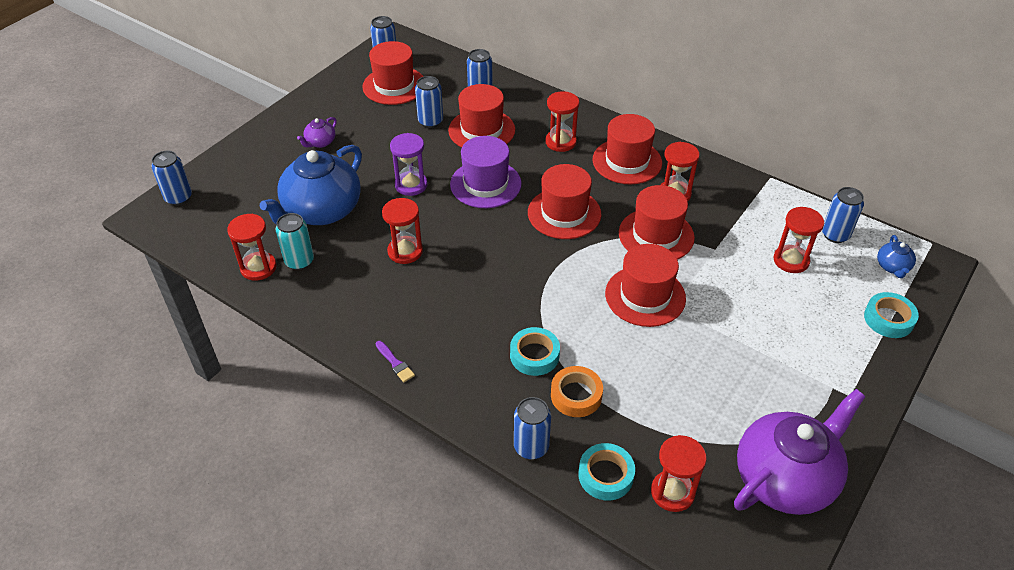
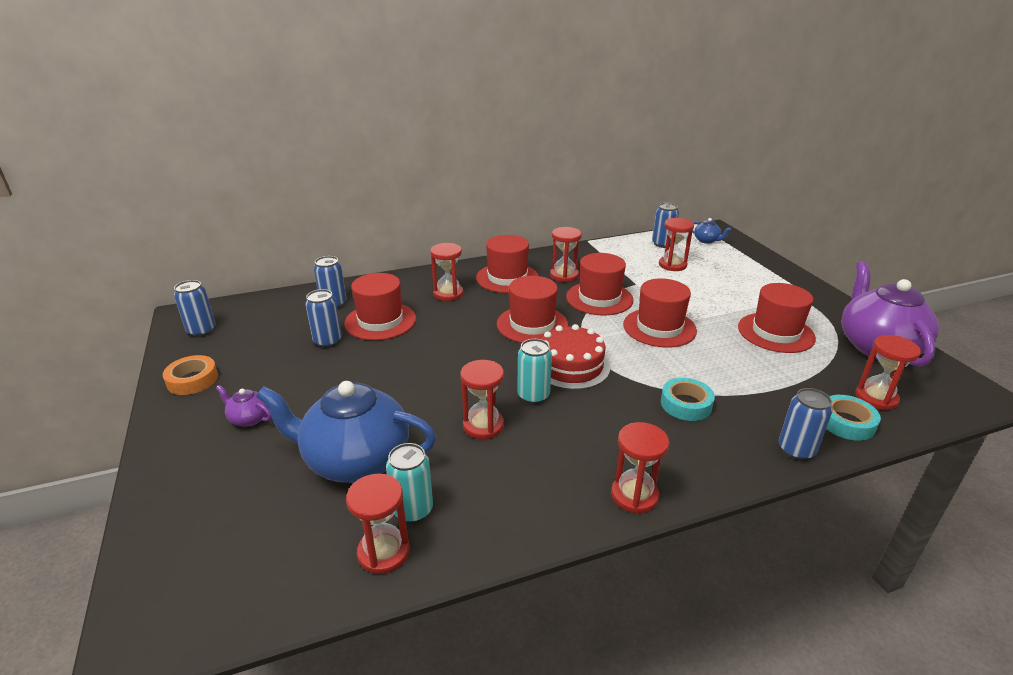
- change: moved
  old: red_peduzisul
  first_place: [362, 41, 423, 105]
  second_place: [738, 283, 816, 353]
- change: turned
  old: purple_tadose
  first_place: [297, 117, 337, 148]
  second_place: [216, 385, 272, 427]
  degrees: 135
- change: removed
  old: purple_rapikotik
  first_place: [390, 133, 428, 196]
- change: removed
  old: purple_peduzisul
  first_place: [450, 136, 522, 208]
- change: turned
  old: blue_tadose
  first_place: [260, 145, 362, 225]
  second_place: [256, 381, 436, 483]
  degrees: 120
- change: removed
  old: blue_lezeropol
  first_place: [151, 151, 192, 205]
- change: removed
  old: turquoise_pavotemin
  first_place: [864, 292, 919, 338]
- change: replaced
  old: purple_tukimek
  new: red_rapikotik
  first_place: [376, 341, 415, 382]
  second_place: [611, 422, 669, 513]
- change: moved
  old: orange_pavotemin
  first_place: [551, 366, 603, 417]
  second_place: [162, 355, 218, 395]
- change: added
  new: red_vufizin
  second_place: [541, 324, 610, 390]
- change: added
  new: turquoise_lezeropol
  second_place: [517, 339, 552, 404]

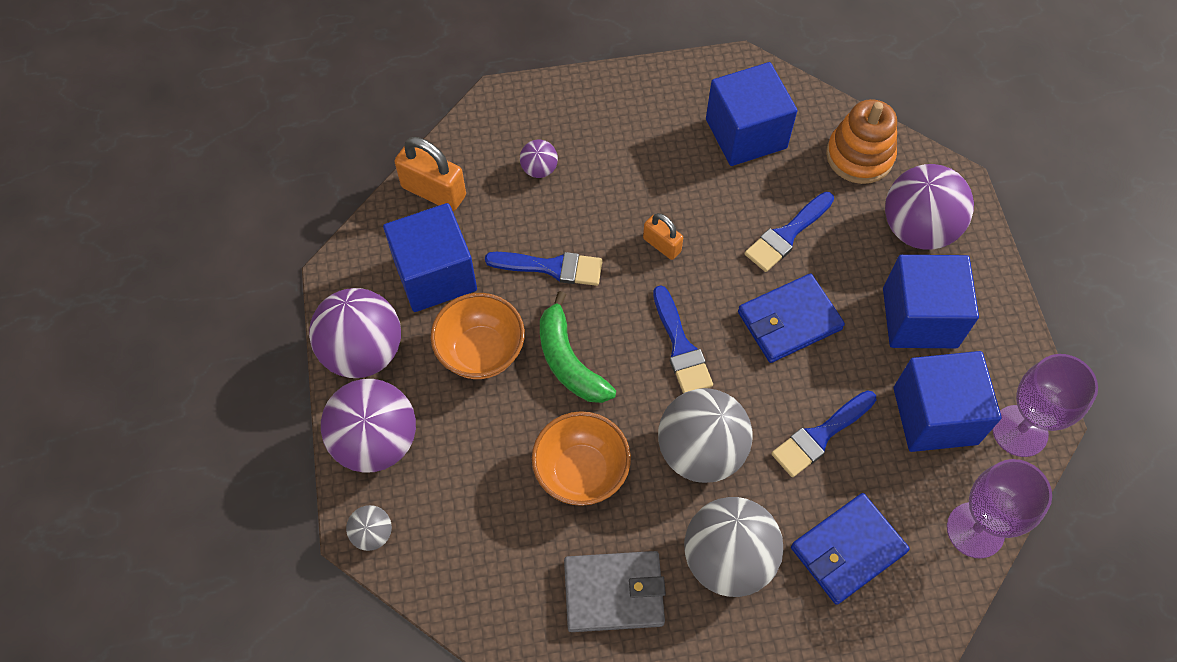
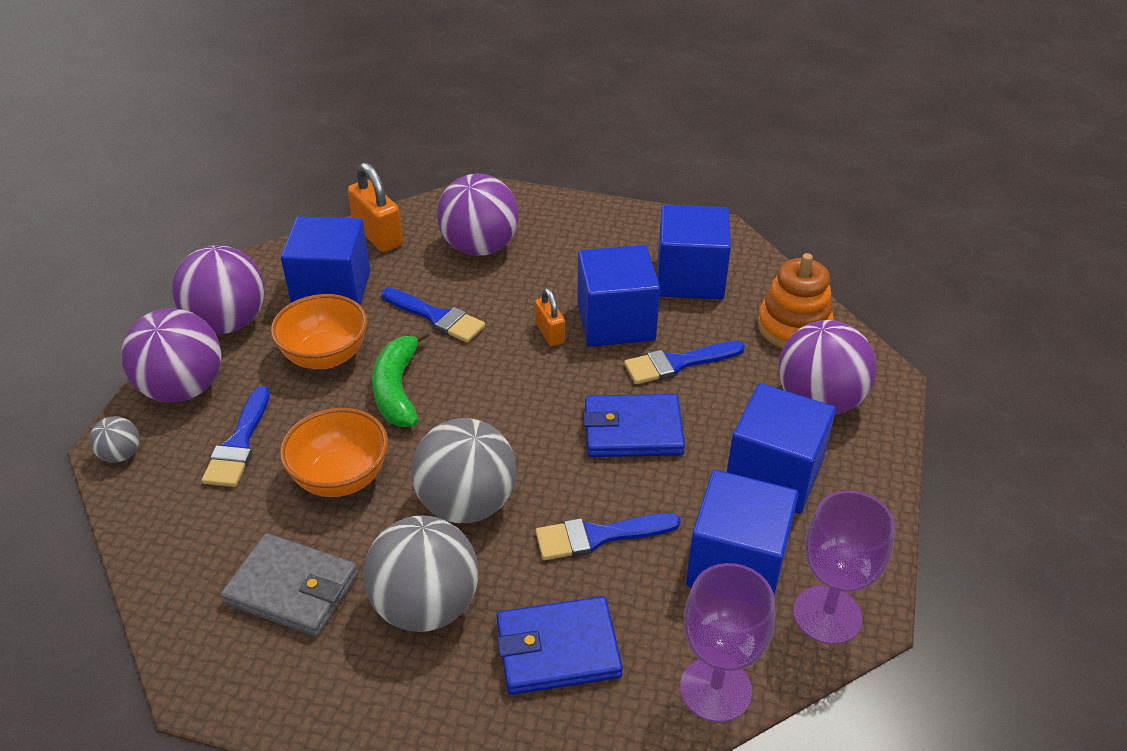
- change: resized
  old: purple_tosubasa
  first_place: [520, 140, 558, 178]
  second_place: [437, 174, 519, 256]
  factor: 2.13
- change: moved
  old: blue_tukimek
  first_place: [653, 285, 713, 393]
  second_place: [202, 386, 270, 487]
- change: added
  new: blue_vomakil
  second_place: [577, 245, 660, 347]

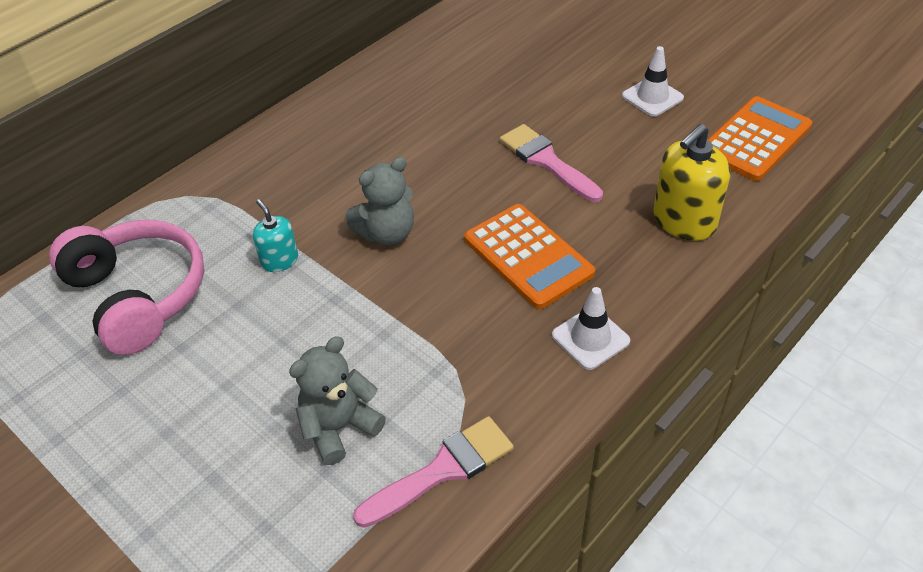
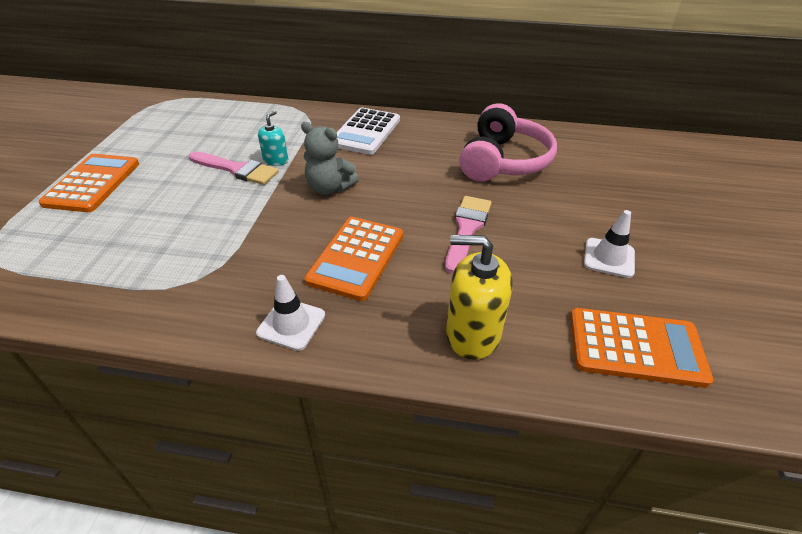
- change: moved
  old: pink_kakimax
  first_place: [49, 220, 204, 355]
  second_place: [459, 103, 557, 181]
- change: removed
  old: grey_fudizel
  first_place: [289, 336, 386, 465]
- change: moved
  old: pink_tukimek
  first_place: [353, 416, 514, 528]
  second_place: [189, 151, 279, 185]
- change: added
  new: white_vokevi
  second_place: [336, 108, 400, 155]
- change: added
  new: orange_vokevi
  second_place: [39, 154, 139, 212]

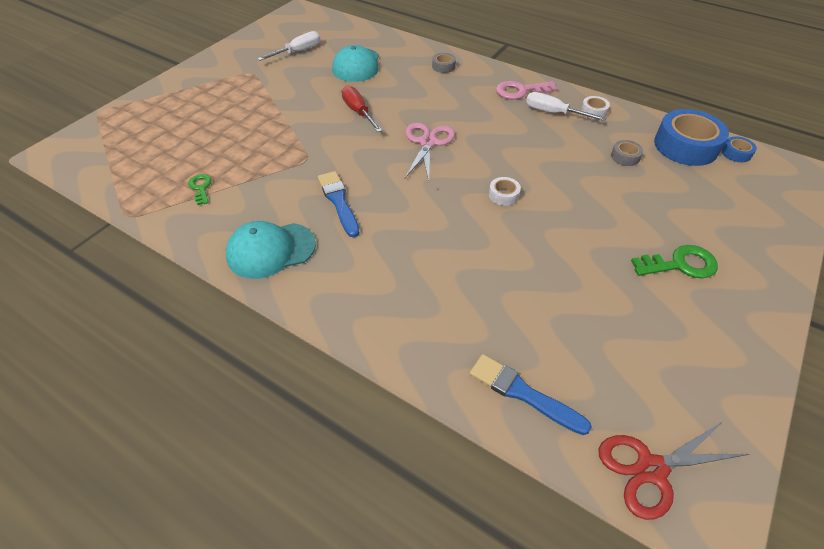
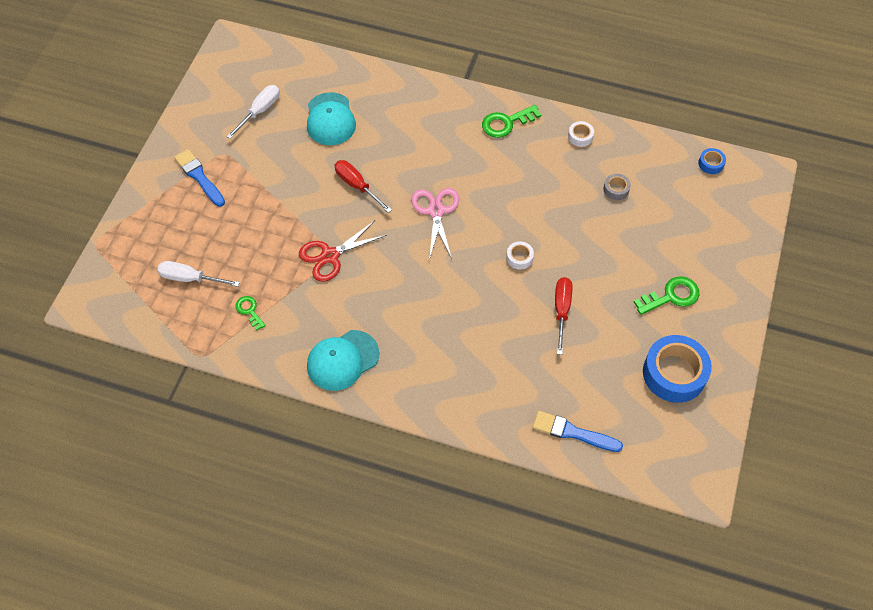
- change: removed
  old: grey_pavotemin
  first_place: [432, 53, 456, 73]
- change: recoloured
  old: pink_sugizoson
  new: green_sugizoson
  first_place: [496, 81, 557, 100]
  second_place: [482, 105, 541, 138]
- change: moved
  old: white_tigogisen
  first_place: [526, 92, 607, 121]
  second_place: [157, 261, 240, 287]
- change: moved
  old: blue_pavotemin
  first_place: [654, 109, 729, 166]
  second_place: [643, 335, 712, 403]
- change: moved
  old: blue_tukimek
  first_place: [318, 171, 360, 237]
  second_place: [174, 149, 225, 207]
- change: moved
  old: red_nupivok
  first_place: [598, 422, 749, 520]
  second_place: [299, 221, 387, 282]
- change: added
  new: red_tigogisen
  second_place: [555, 277, 572, 355]

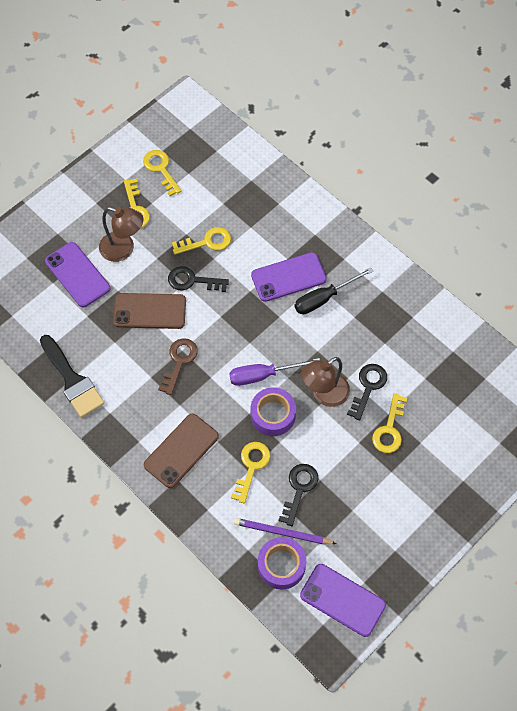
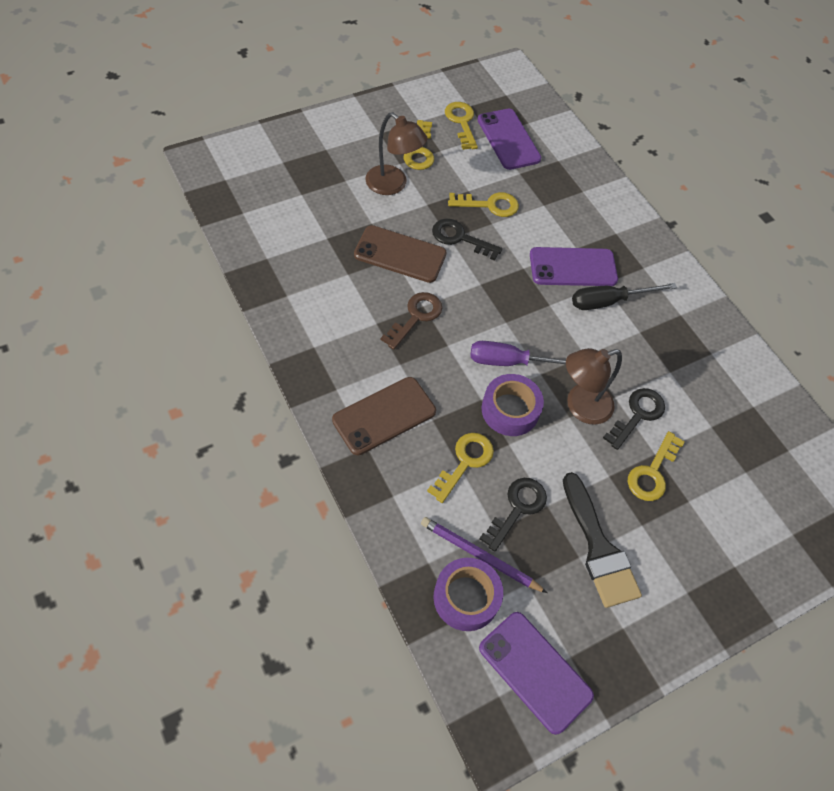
- change: moved
  old: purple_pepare
  first_place: [45, 242, 110, 307]
  second_place: [477, 109, 542, 170]
- change: moved
  old: black_tukimek
  first_place: [40, 335, 105, 418]
  second_place: [563, 472, 642, 608]

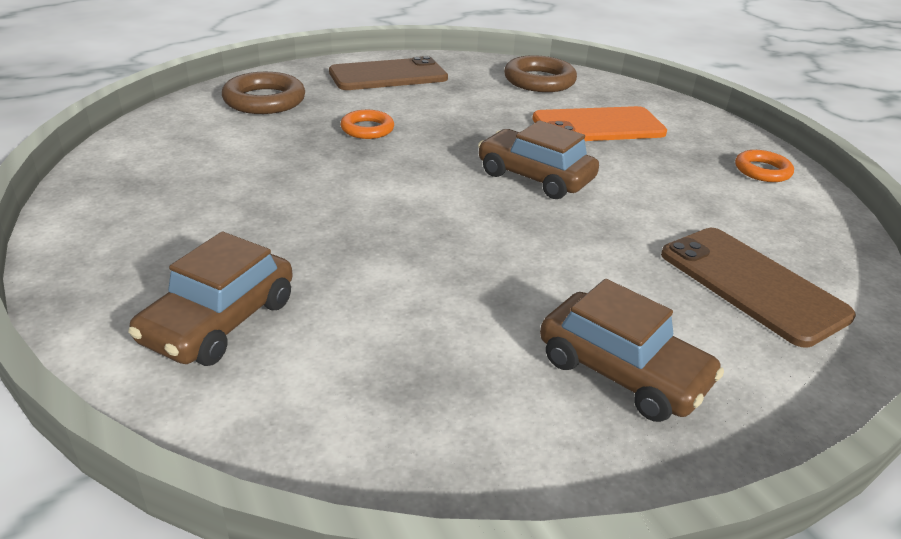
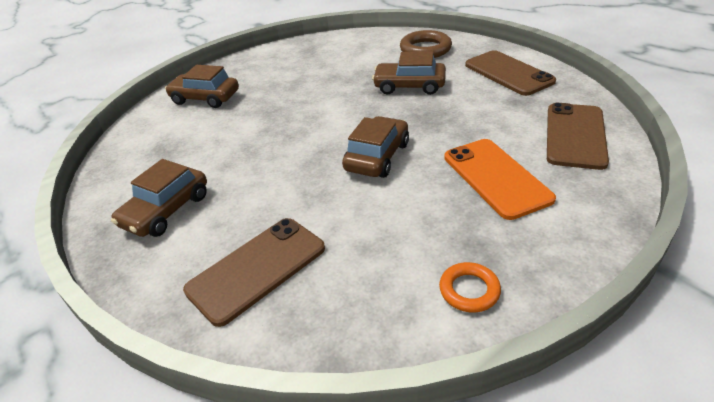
- change: replaced
  old: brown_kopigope
  new: brown_pepare
  first_place: [504, 55, 577, 92]
  second_place: [547, 103, 609, 170]
- change: replaced
  old: orange_kopigope
  new: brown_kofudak
  first_place: [341, 110, 394, 139]
  second_place: [372, 52, 446, 95]

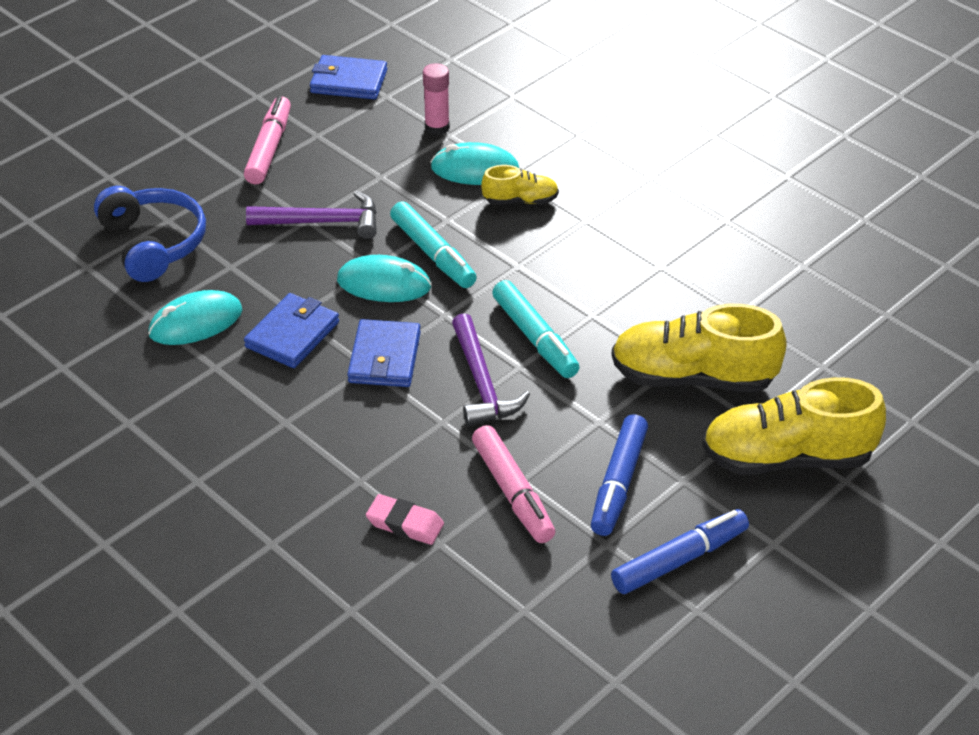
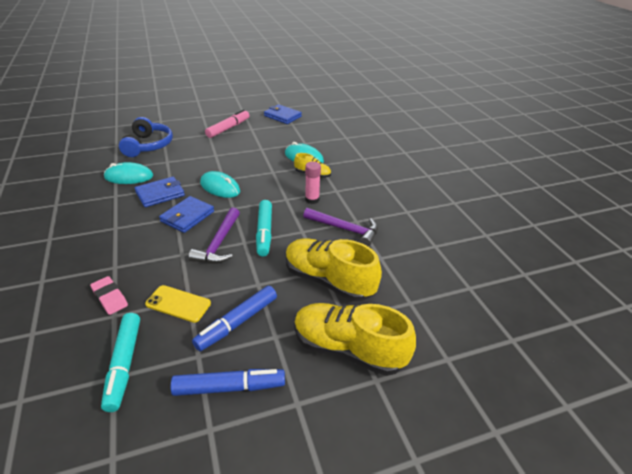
- change: moved
  old: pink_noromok
  first_place: [423, 63, 450, 135]
  second_place: [305, 162, 321, 204]
- change: moved
  old: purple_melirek
  first_place: [246, 191, 377, 239]
  second_place: [303, 208, 378, 247]
- change: moved
  old: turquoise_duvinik
  first_place: [390, 201, 477, 288]
  second_place: [101, 313, 140, 412]
- change: replaced
  old: pink_duvinik
  new: yellow_pepare
  first_place: [472, 425, 555, 543]
  second_place: [145, 285, 211, 323]

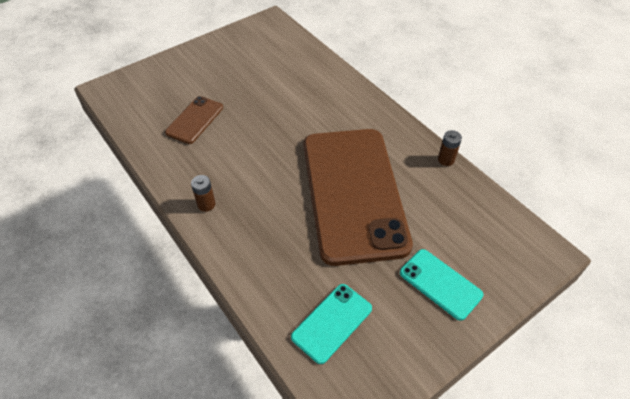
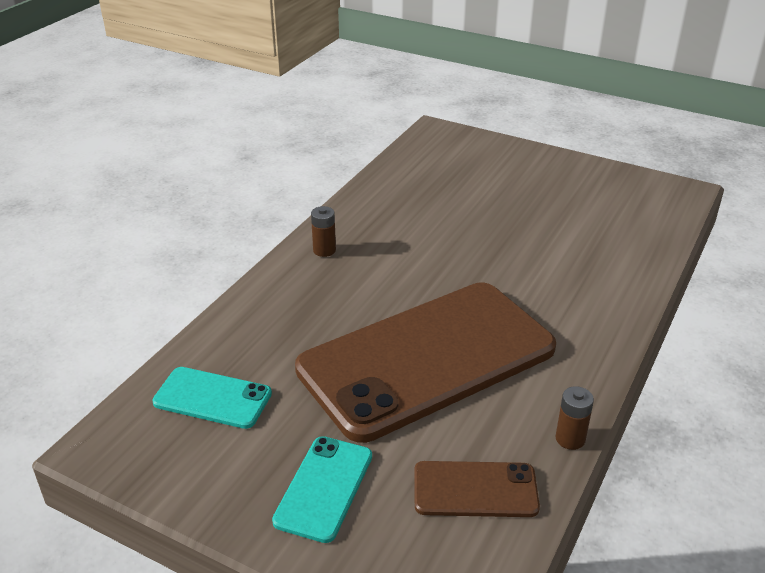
- change: moved
  old: brown_pepare
  first_place: [165, 96, 223, 144]
  second_place: [414, 461, 540, 517]

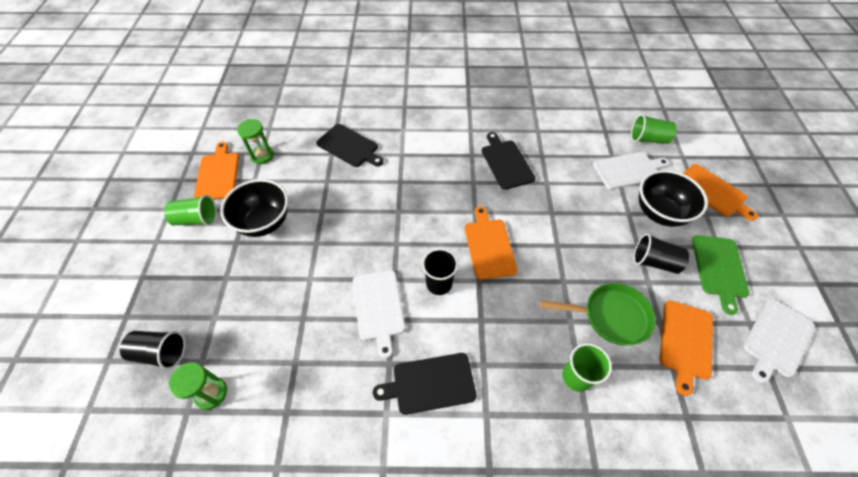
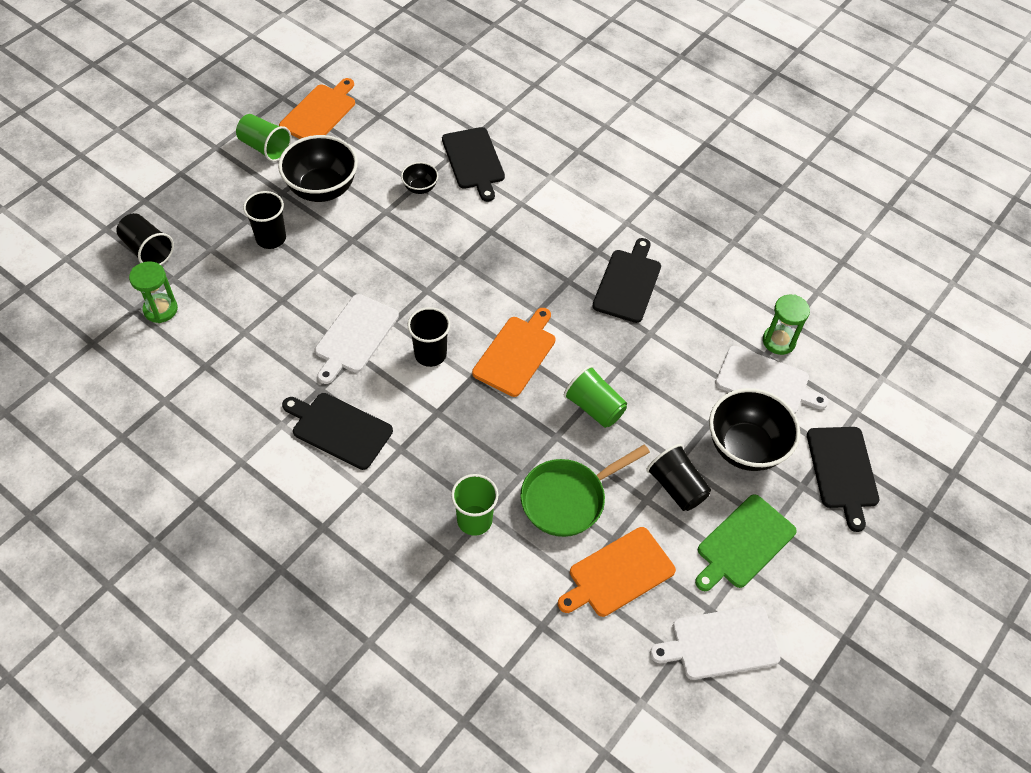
- change: moved
  old: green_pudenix
  first_place: [631, 114, 677, 144]
  second_place: [564, 365, 627, 428]
- change: moved
  old: green_rapikotik
  first_place: [237, 119, 274, 164]
  second_place: [763, 295, 810, 355]
- change: recoloured
  old: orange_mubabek
  new: black_mubabek
  first_place: [683, 164, 758, 221]
  second_place: [807, 427, 879, 532]
- change: turned
  old: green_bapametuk
  first_place: [540, 283, 656, 346]
  second_place: [520, 444, 650, 537]
  degrees: 105
- change: added
  new: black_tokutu
  second_place: [401, 162, 438, 194]
- change: added
  new: black_pudenix
  second_place: [243, 191, 286, 249]

